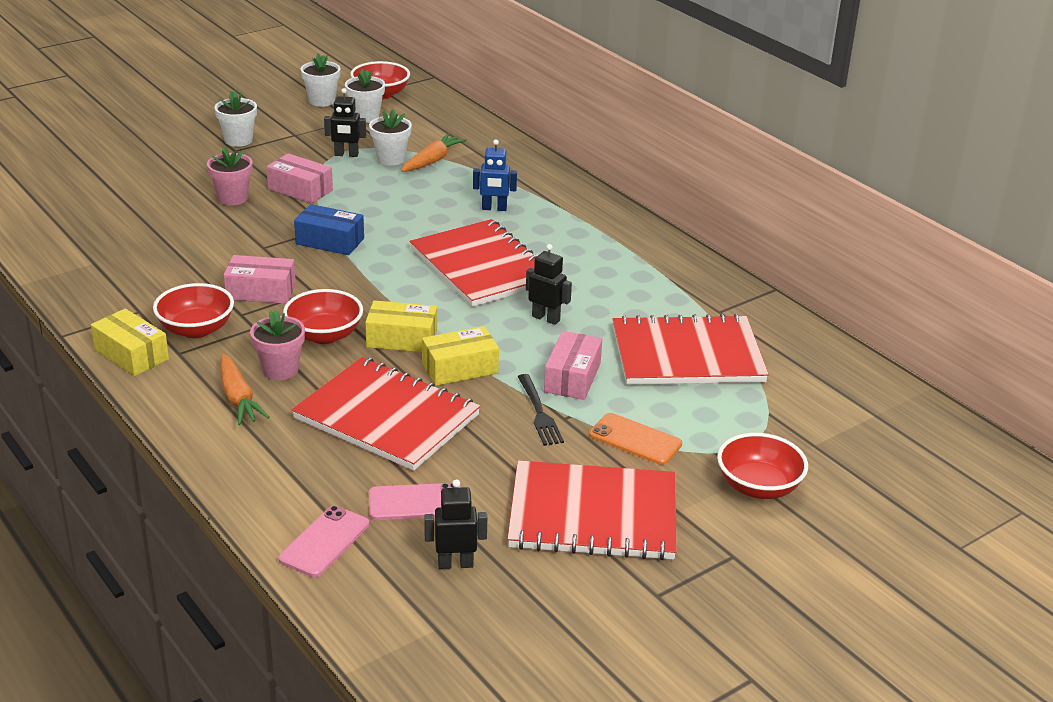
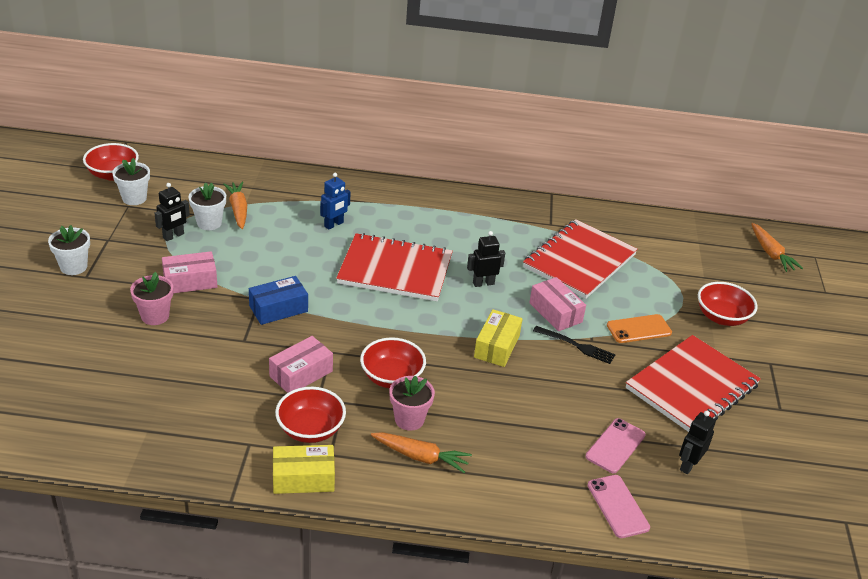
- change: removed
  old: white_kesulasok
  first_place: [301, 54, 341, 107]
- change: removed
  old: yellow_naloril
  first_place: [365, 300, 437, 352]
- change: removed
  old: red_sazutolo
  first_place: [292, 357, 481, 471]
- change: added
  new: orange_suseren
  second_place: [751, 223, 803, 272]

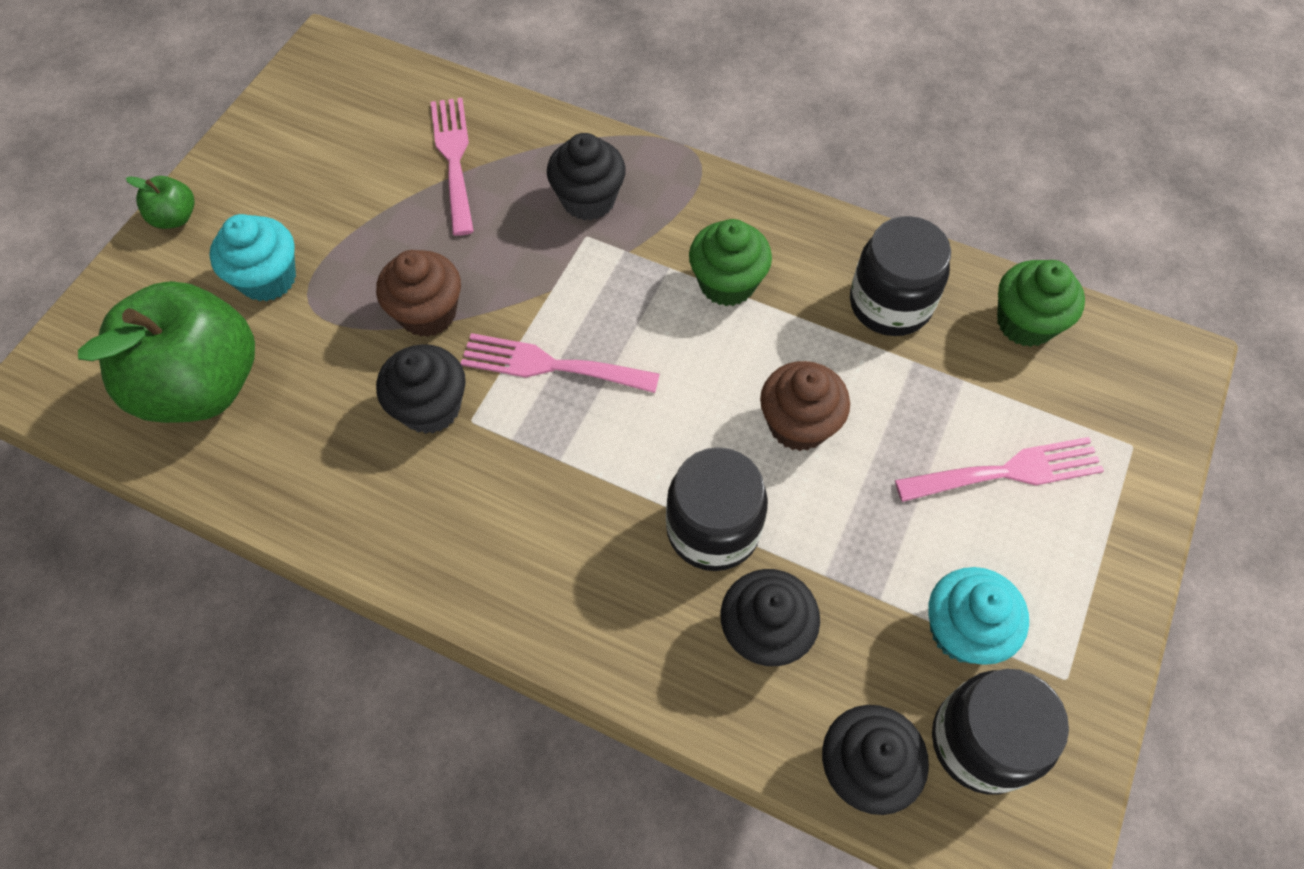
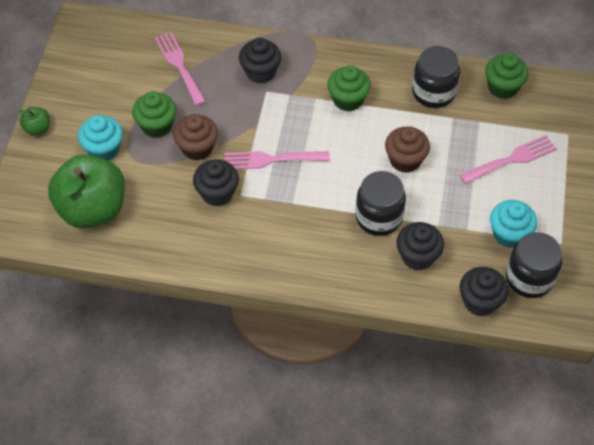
- change: added
  new: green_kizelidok
  second_place: [132, 91, 176, 138]

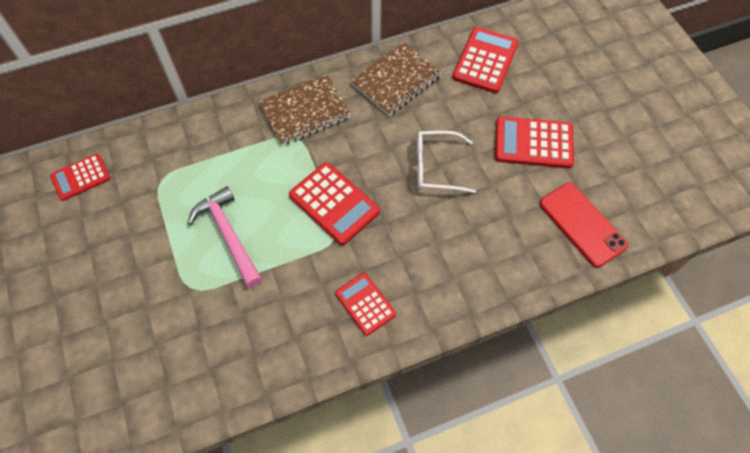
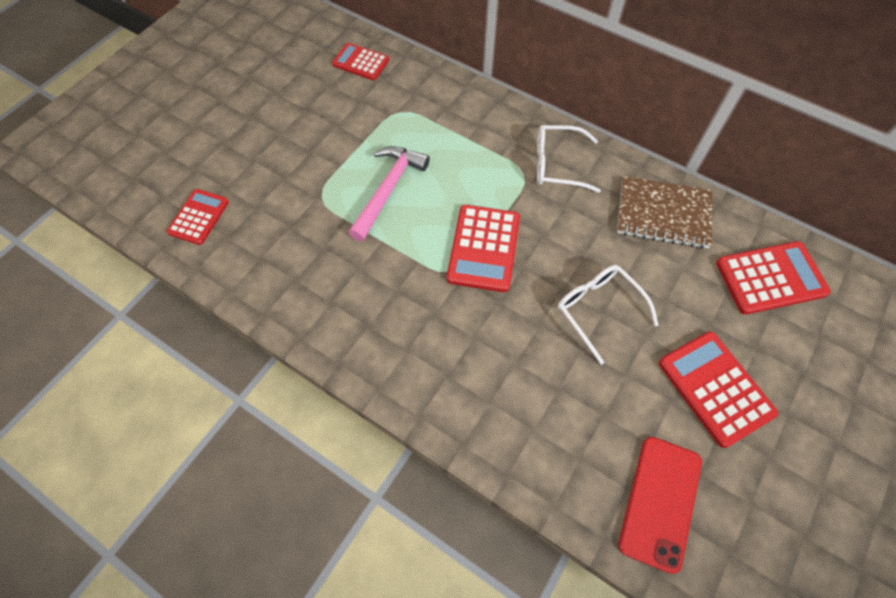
- change: replaced
  old: brown_sazutolo
  new: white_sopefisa
  first_place: [259, 74, 351, 146]
  second_place: [537, 125, 601, 193]
- change: moved
  old: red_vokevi
  first_place: [335, 273, 396, 336]
  second_place: [167, 189, 229, 245]

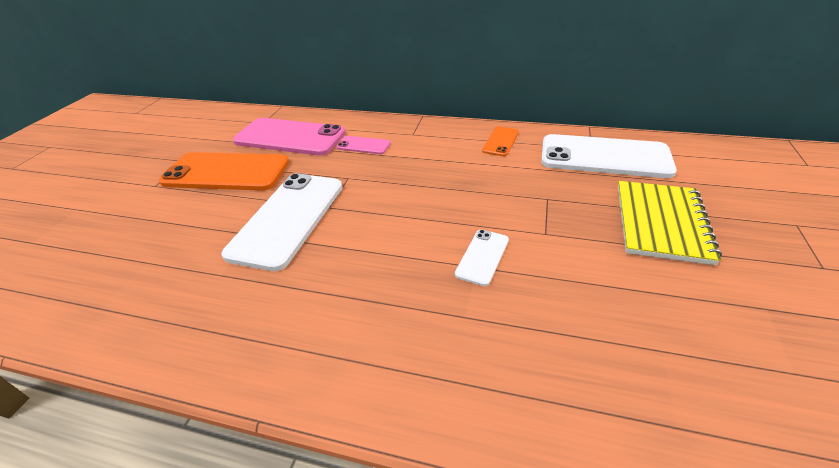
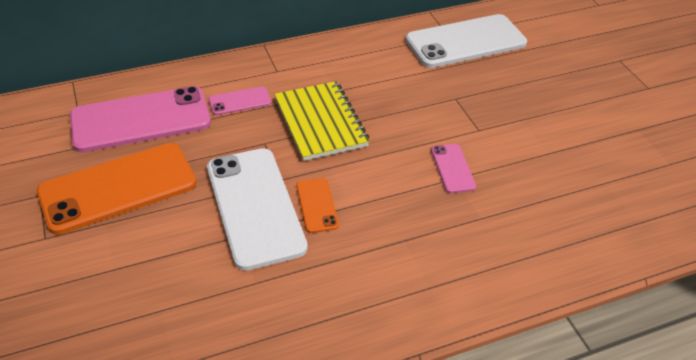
- change: moved
  old: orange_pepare
  first_place: [482, 126, 519, 156]
  second_place: [296, 178, 339, 233]
- change: moved
  old: yellow_sazutolo
  first_place: [618, 181, 722, 265]
  second_place: [274, 81, 370, 161]
- change: recoloured
  old: white_pepare
  new: pink_pepare
  first_place: [455, 229, 509, 286]
  second_place: [431, 144, 476, 193]

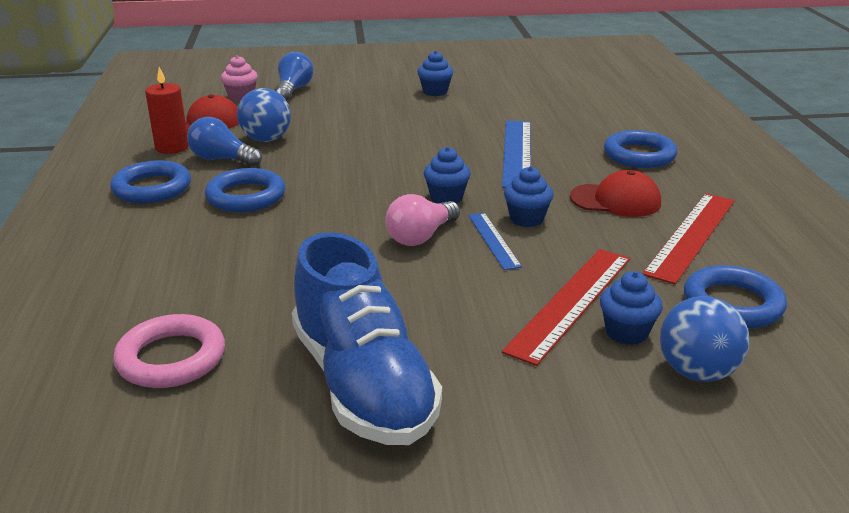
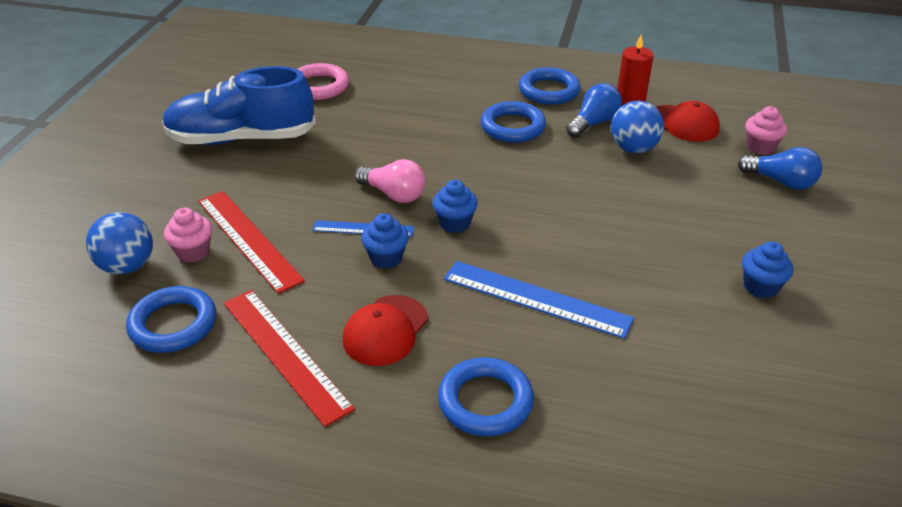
- change: turned
  old: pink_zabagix
  first_place: [385, 194, 460, 246]
  second_place: [355, 159, 426, 203]
  degrees: 150
- change: recoloured
  old: blue_kizelidok
  new: pink_kizelidok
  first_place: [600, 271, 663, 345]
  second_place: [164, 208, 212, 263]

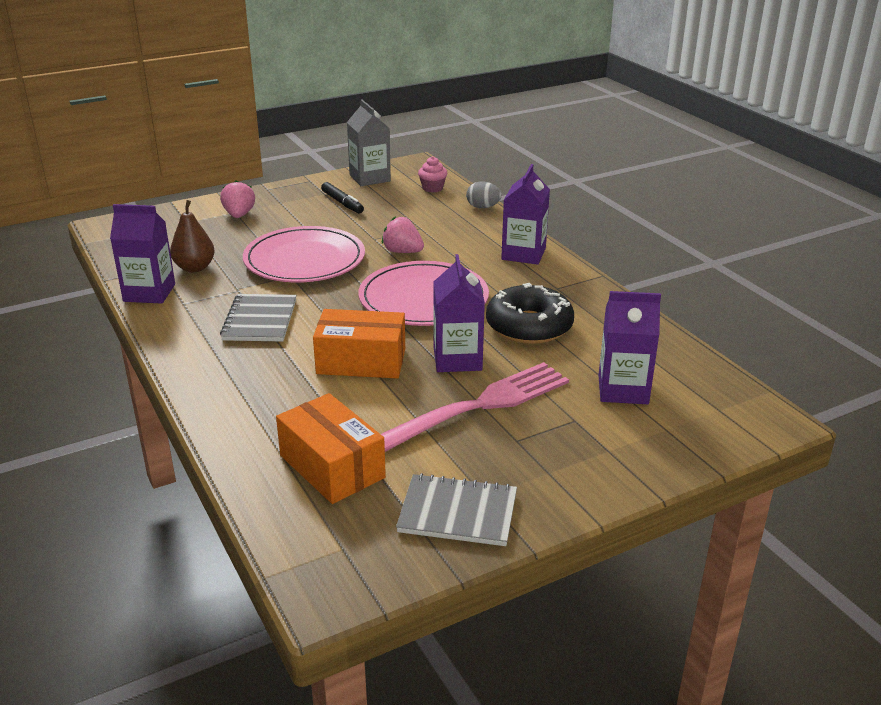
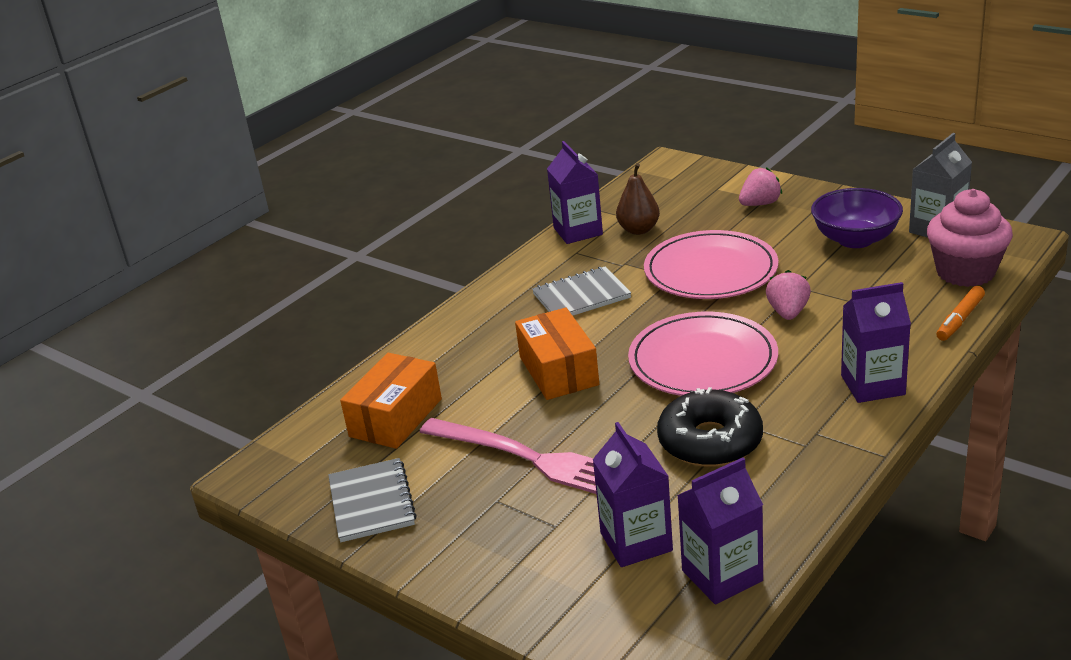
- change: resized
  old: pink_kizelidok
  first_place: [418, 156, 447, 193]
  second_place: [927, 189, 1013, 287]
  factor: 2.07
- change: replaced
  old: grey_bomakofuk
  new: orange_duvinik
  first_place: [466, 181, 502, 208]
  second_place: [936, 286, 985, 341]
- change: replaced
  old: black_duvinik
  new: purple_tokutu
  first_place: [321, 182, 364, 213]
  second_place: [811, 188, 903, 248]
- change: moved
  old: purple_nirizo
  first_place: [433, 254, 485, 372]
  second_place: [677, 458, 763, 605]

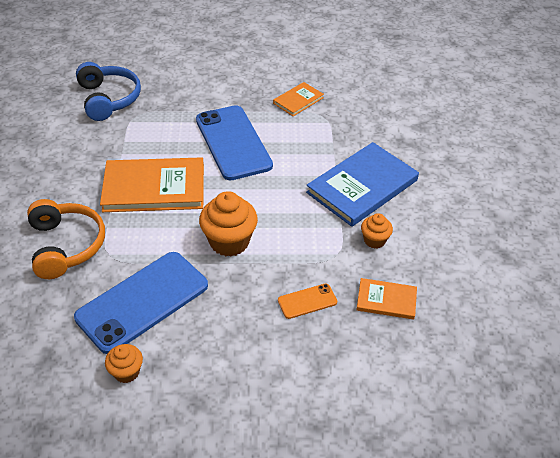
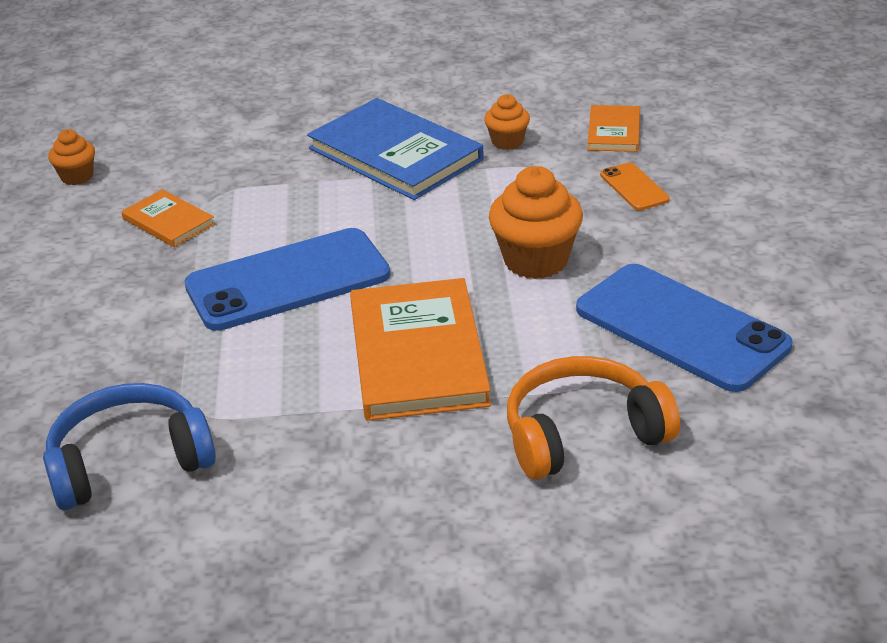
- change: moved
  old: orange_kizelidok
  first_place: [105, 344, 143, 383]
  second_place: [48, 129, 95, 185]

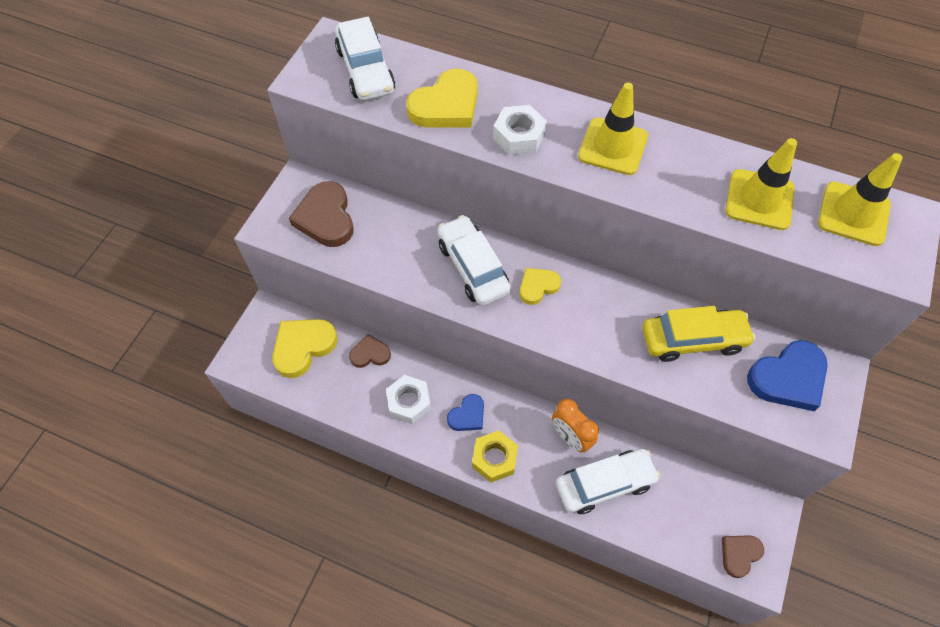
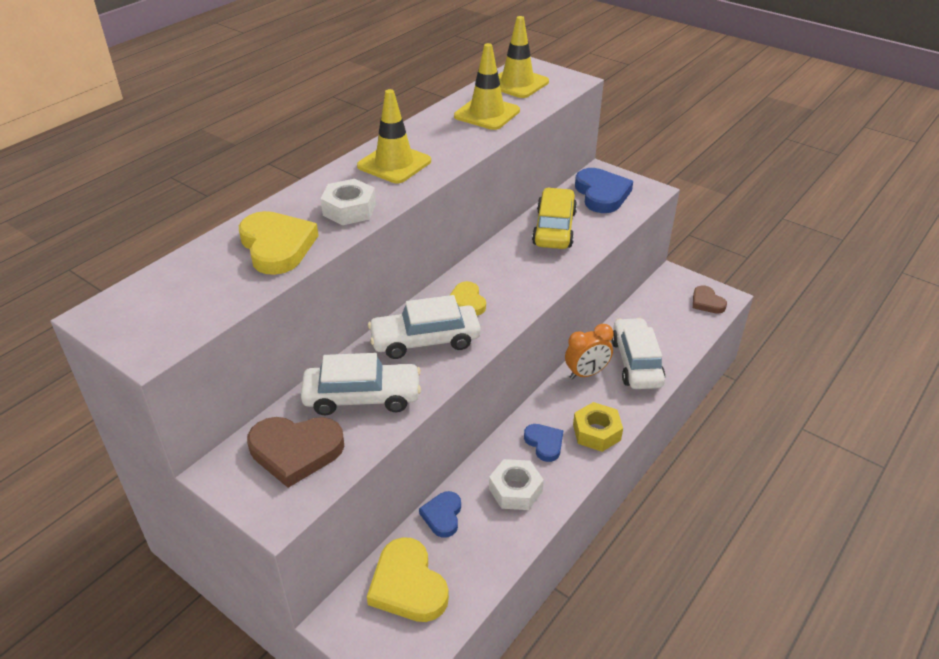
- change: moved
  old: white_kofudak
  first_place: [335, 17, 395, 101]
  second_place: [301, 353, 421, 415]
- change: recoloured
  old: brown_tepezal
  new: blue_tepezal
  first_place: [349, 334, 391, 368]
  second_place: [419, 491, 461, 538]

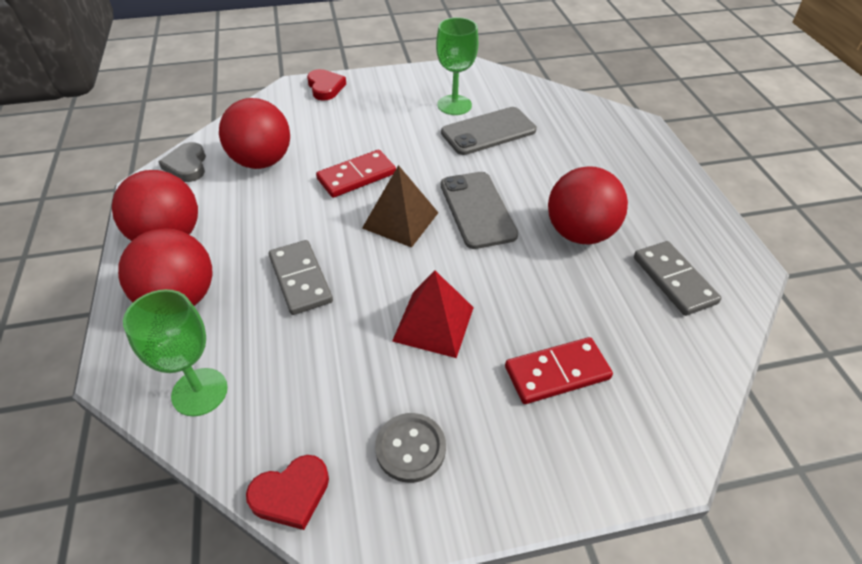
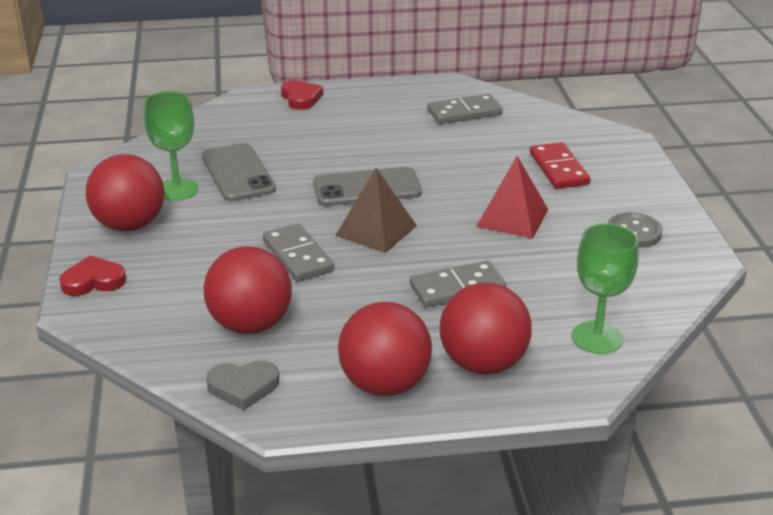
- change: recoloured
  old: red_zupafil
  new: grey_zupafil
  first_place: [316, 150, 396, 198]
  second_place: [263, 223, 334, 282]
- change: moved
  old: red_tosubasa
  first_place: [548, 166, 628, 244]
  second_place: [86, 154, 164, 231]
- change: moved
  old: red_tepezal
  first_place: [246, 455, 329, 530]
  second_place: [281, 80, 323, 110]

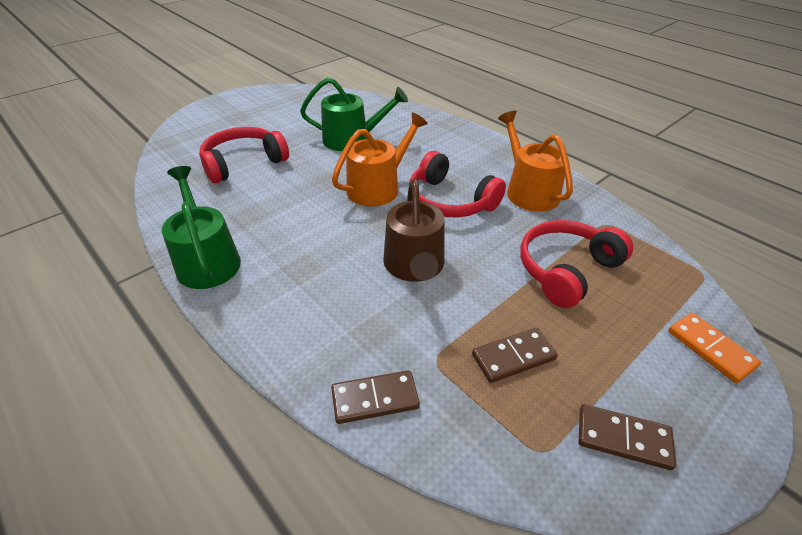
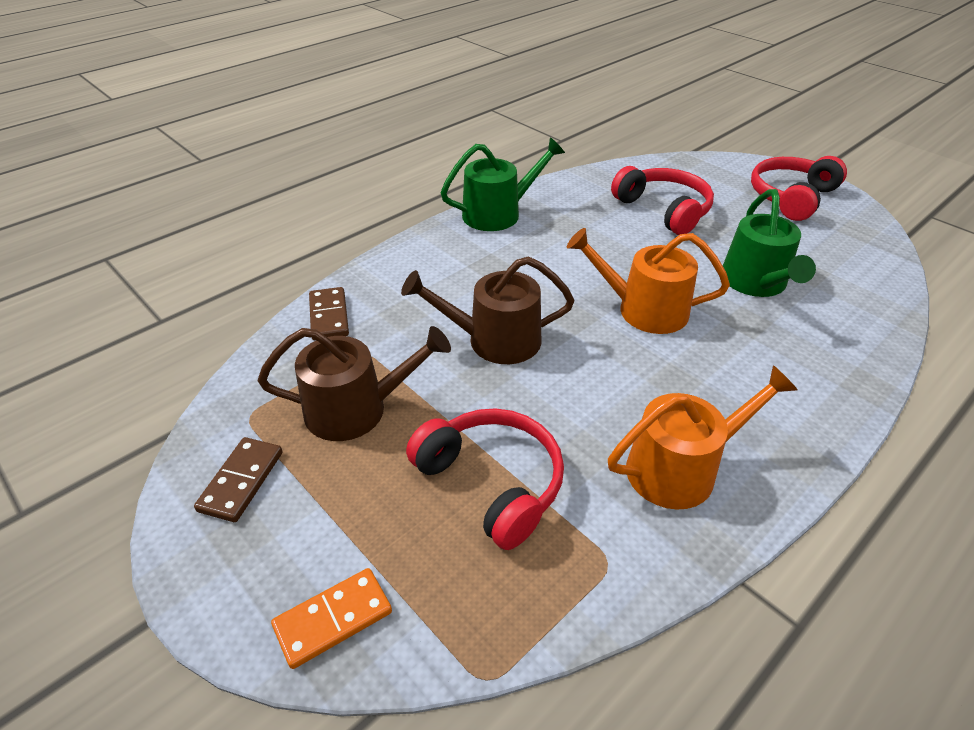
- change: turned
  old: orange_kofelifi
  first_place: [332, 112, 428, 207]
  second_place: [567, 228, 730, 334]
  degrees: 150
- change: moved
  old: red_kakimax
  first_place: [409, 151, 506, 218]
  second_place: [751, 156, 847, 221]
- change: replaced
  old: brown_zupafil
  new: brown_kofelifi
  first_place: [472, 328, 558, 383]
  second_place: [258, 326, 451, 441]

